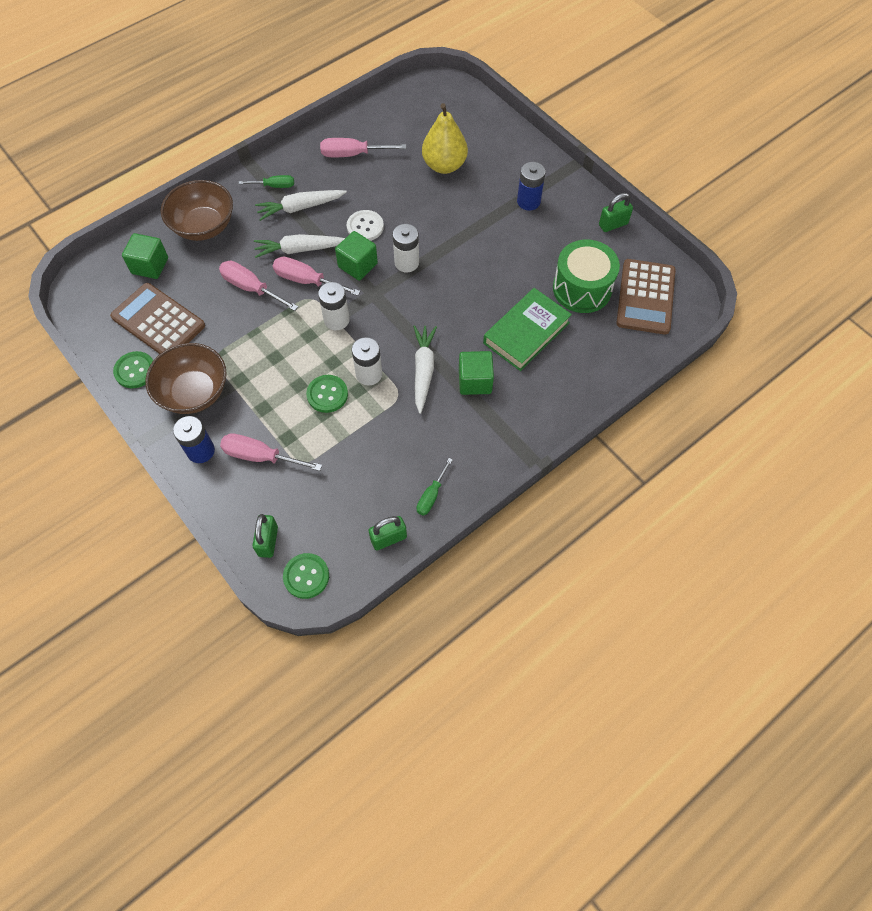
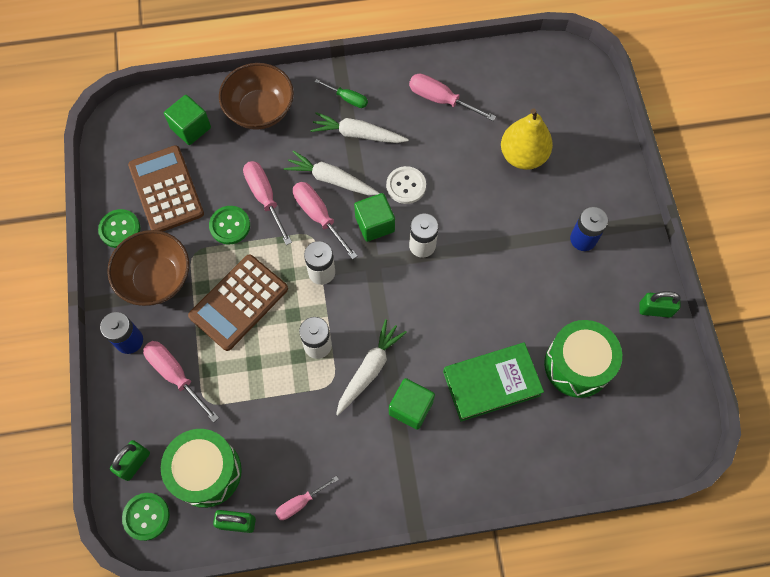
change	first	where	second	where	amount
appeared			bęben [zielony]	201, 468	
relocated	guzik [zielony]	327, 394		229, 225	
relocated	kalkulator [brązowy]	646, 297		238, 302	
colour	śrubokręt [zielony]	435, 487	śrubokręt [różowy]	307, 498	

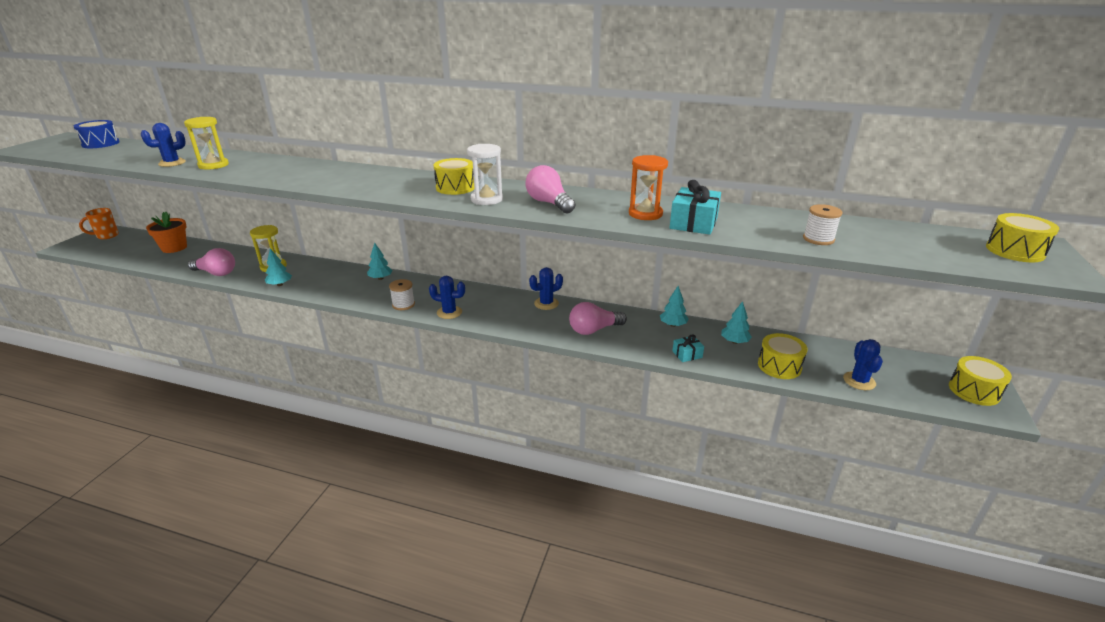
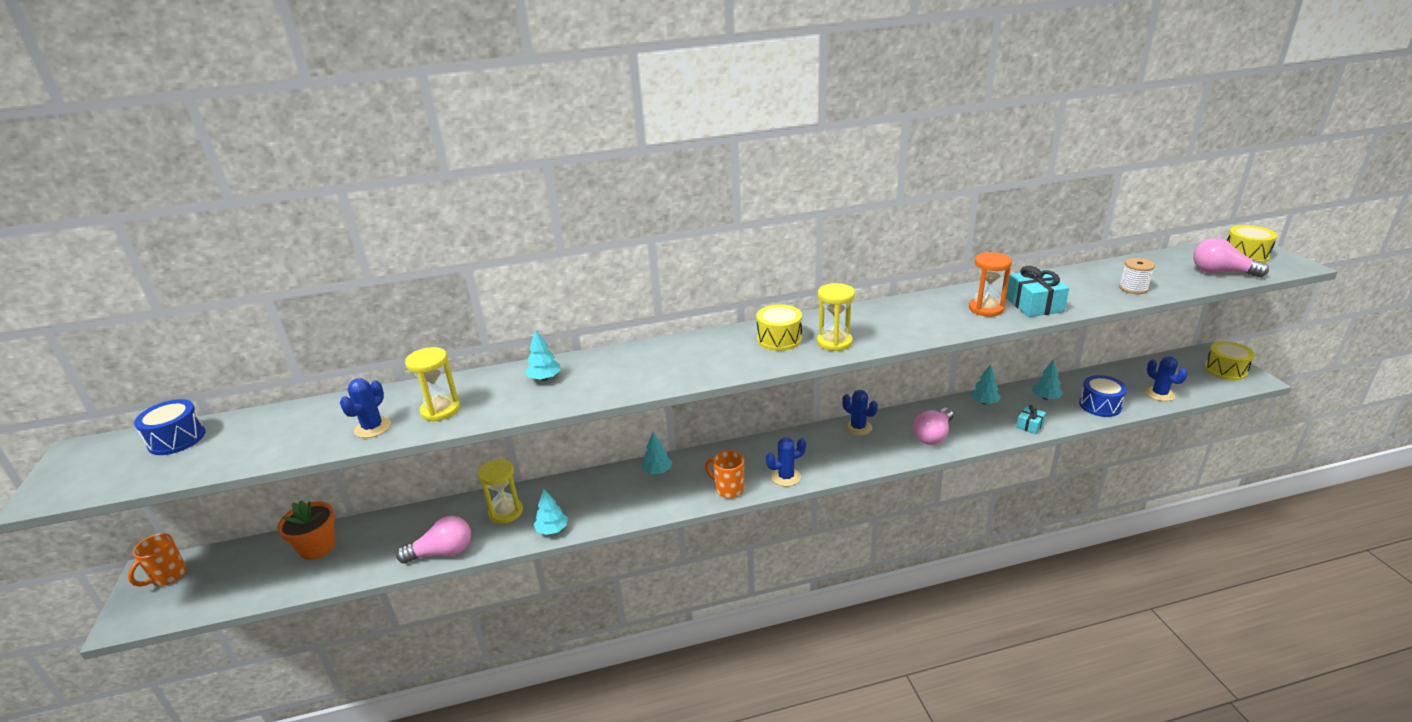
change	first	where	second	where	amount
appeared			drzewko [turkusowy]	543, 355	
relocated	żarówka [różowy]	550, 189		1231, 257	
exchanged	szpulka [biały]	402, 294	kubek [pomarańczowy]	724, 474	
colour	klepsydra [biały]	485, 174	klepsydra [żółty]	836, 317	
colour	bęben [żółty]	783, 356	bęben [niebieski]	1103, 396	
spun	kaktus [niebieski]	546, 288		860, 413	75 degrees counterclockwise

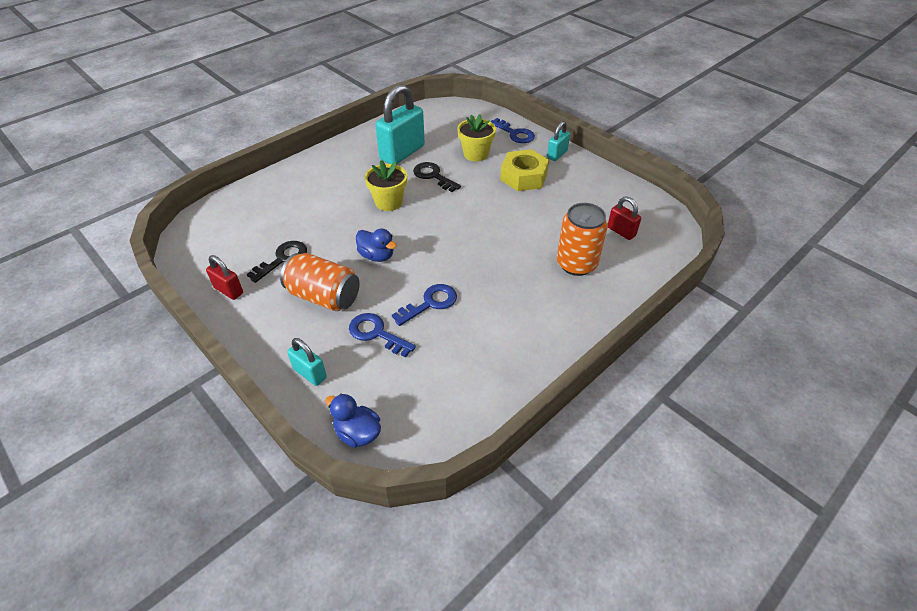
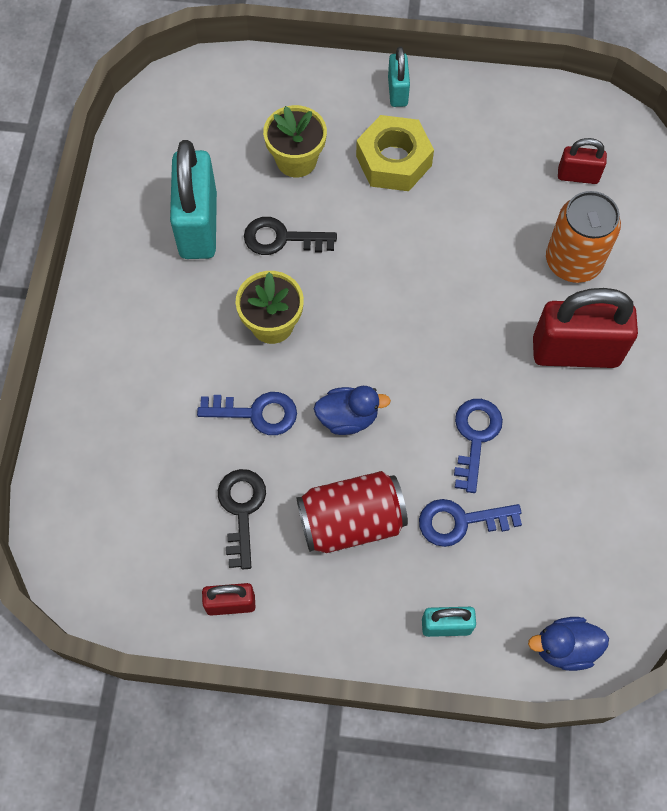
change	first	where	second	where	amount
appeared			kłódka [czerwony]	585, 328	
relocated	klucz [niebieski]	512, 130		247, 413	
colour	puszka [pomarańczowy]	319, 282	puszka [czerwony]	352, 512	

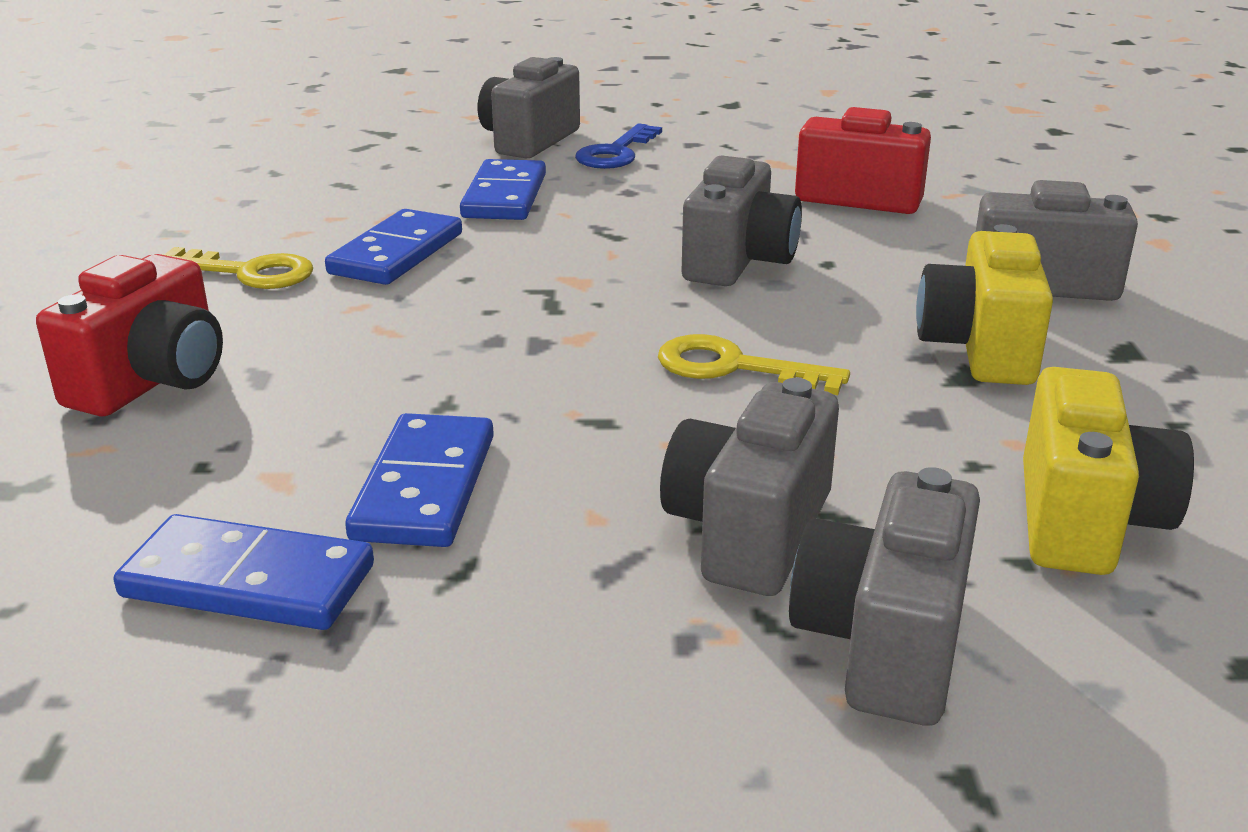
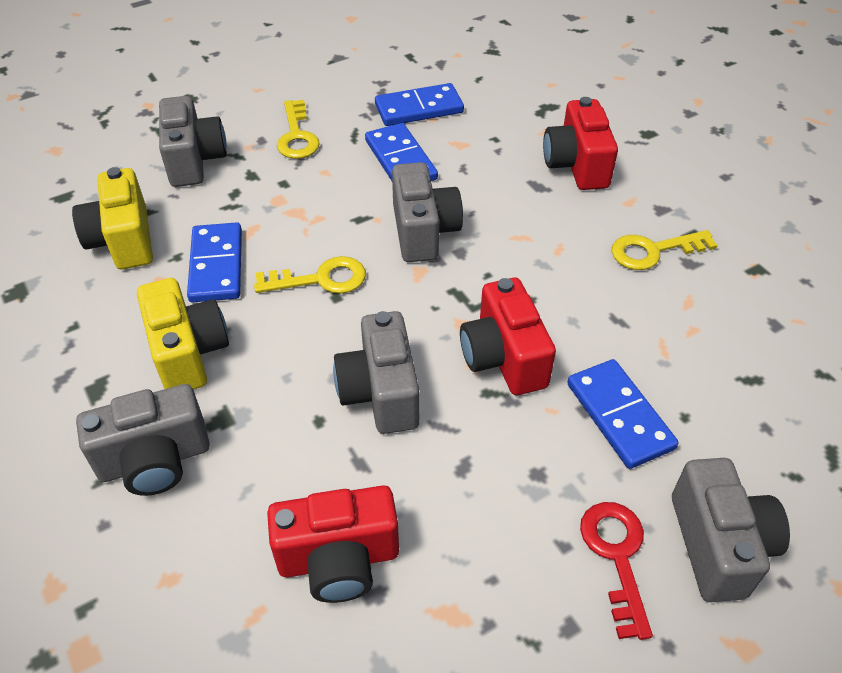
change	first	where	second	where	amount
appeared			klucz [żółty]	298, 129	
appeared			aparat fotograficzny [czerwony]	508, 336	
relocated	kostka domina [niebieski]	393, 247		214, 262	
relocated	aparat fotograficzny [szary]	749, 487		427, 212	
colour	klucz [niebieski]	618, 146	klucz [czerwony]	616, 571	

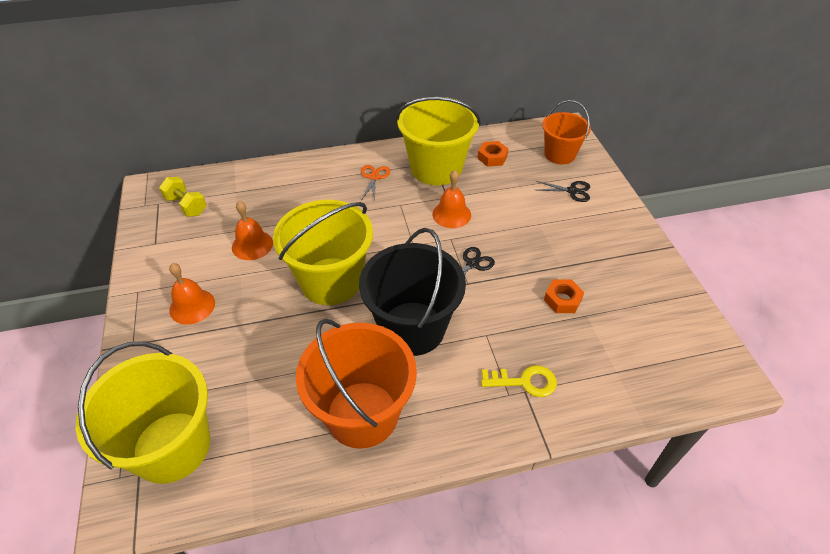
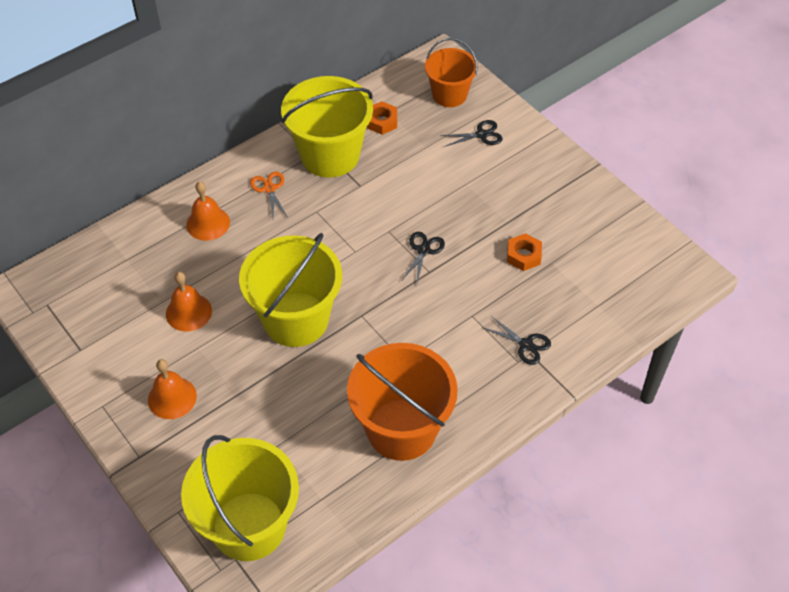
change	first	where	second	where	amount
missing	hantel [żółty]	183, 197			
missing	wiadro [czarny]	412, 292			
relocated	dzwonek [pomarańczowy]	451, 199		208, 211	
exchanged	klucz [żółty]	519, 381	nożyczki [czarny]	516, 340	

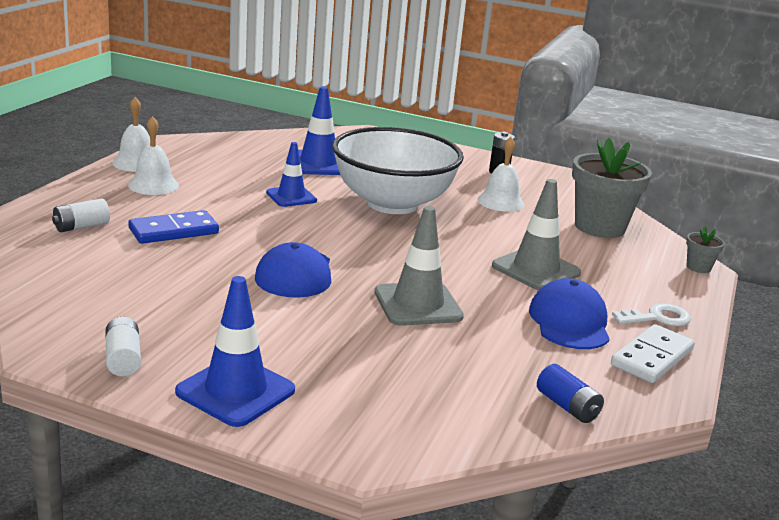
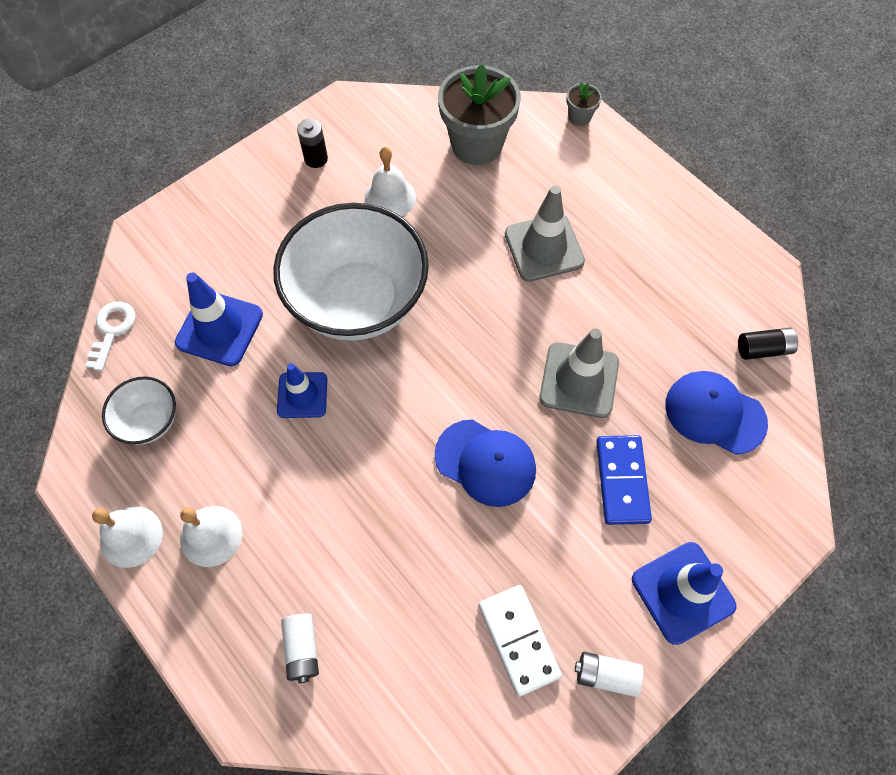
change	first	where	second	where	amount
appeared			miska [biały]	139, 410	
relocated	kostka domina [niebieski]	173, 227		624, 480	
relocated	czapka [niebieski]	569, 313		716, 413	
relocated	kostka domina [biały]	653, 353		520, 641	
relocated	klucz [biały]	651, 314		110, 336	
colour	bateria [niebieski]	570, 393	bateria [czarny]	768, 344	

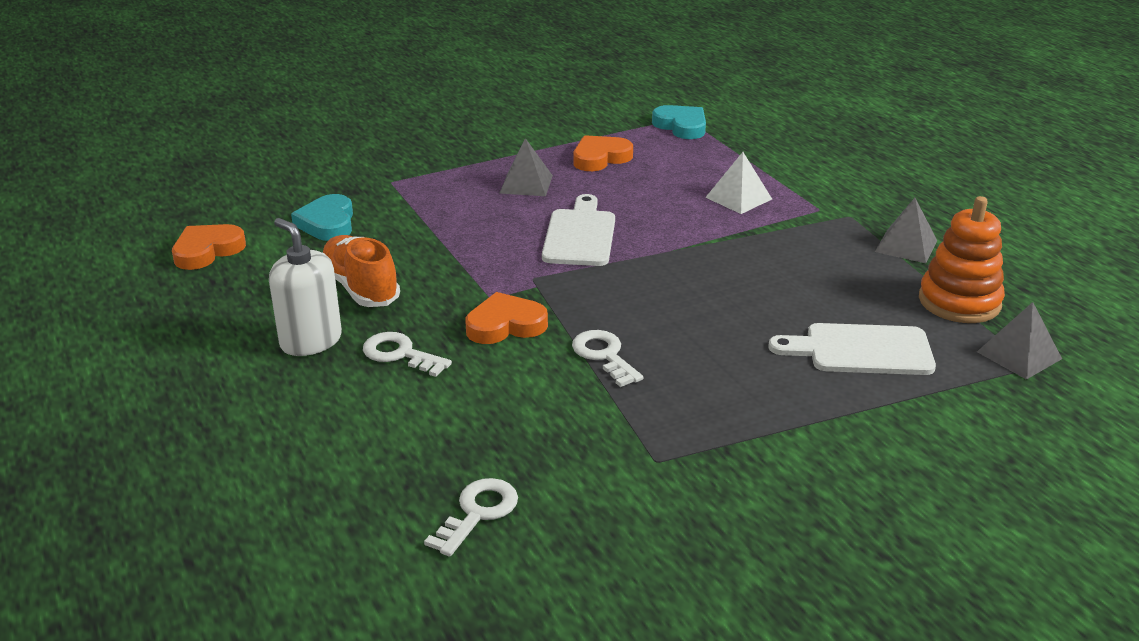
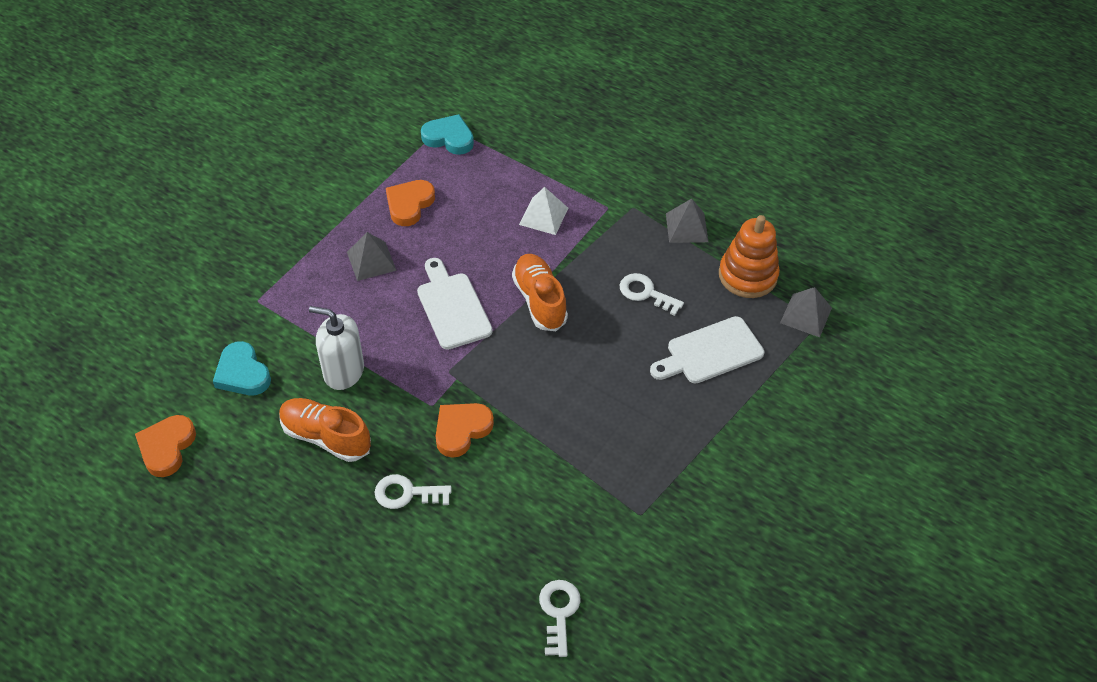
change	first	where	second	where	amount
appeared			but [pomarańczowy]	540, 292	
relocated	dozownik mydła [biały]	305, 287		336, 348	
relocated	klucz [biały]	608, 358		652, 294	

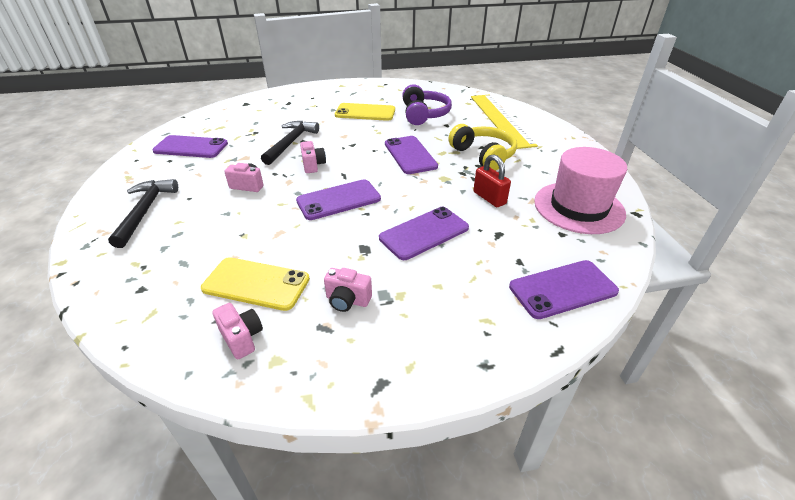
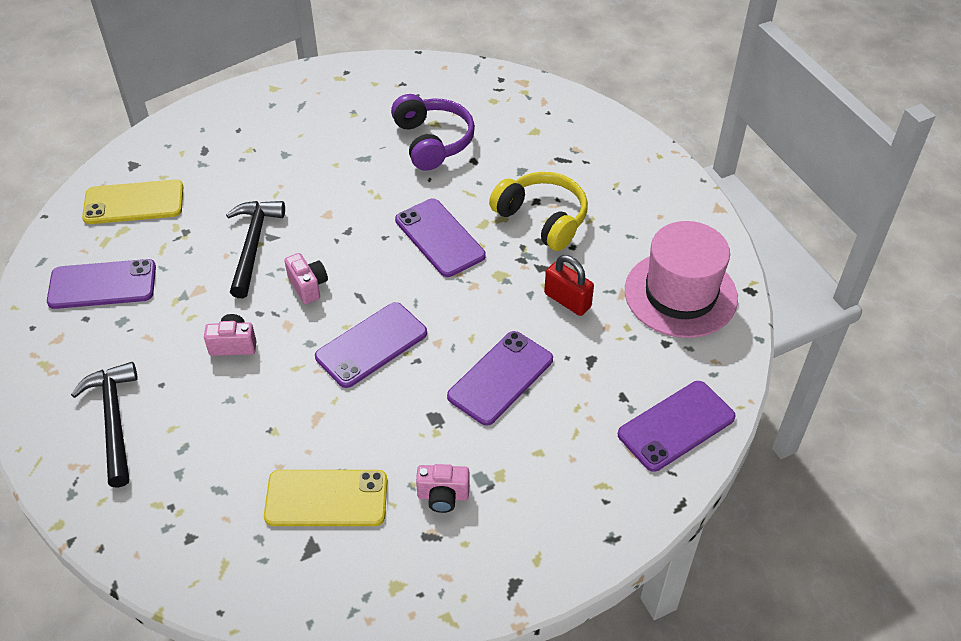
change	first	where	second	where	amount
missing	aparat fotograficzny [różowy]	237, 331			
missing	linijka [żółty]	504, 122			
relocated	telefon [żółty]	365, 112		132, 201	

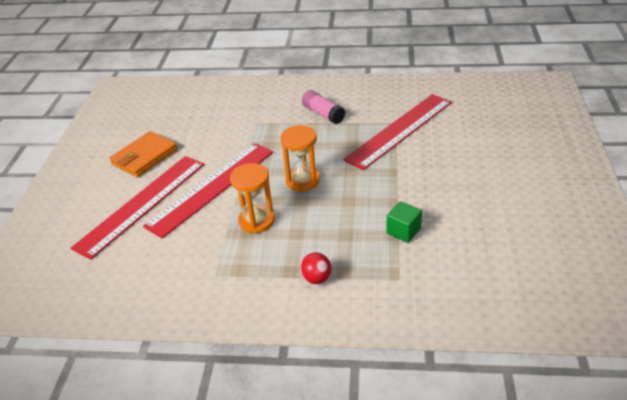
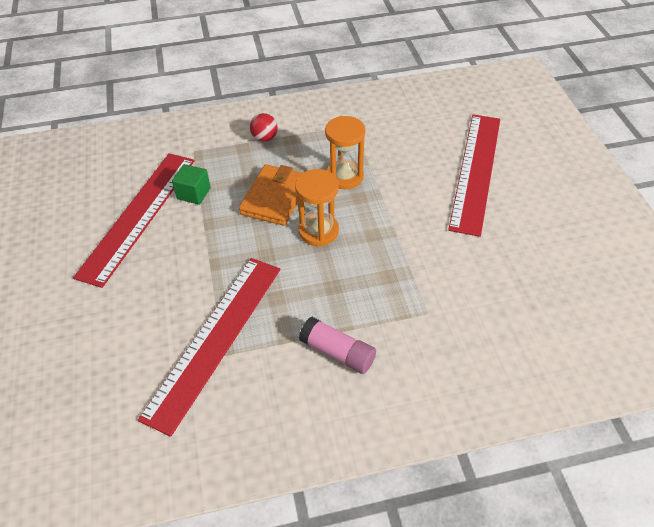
change	first	where	second	where	amount
relocated	portfel [pomarańczowy]	143, 154		270, 195	
relocated	linijka [czerwony]	208, 190		134, 220	

